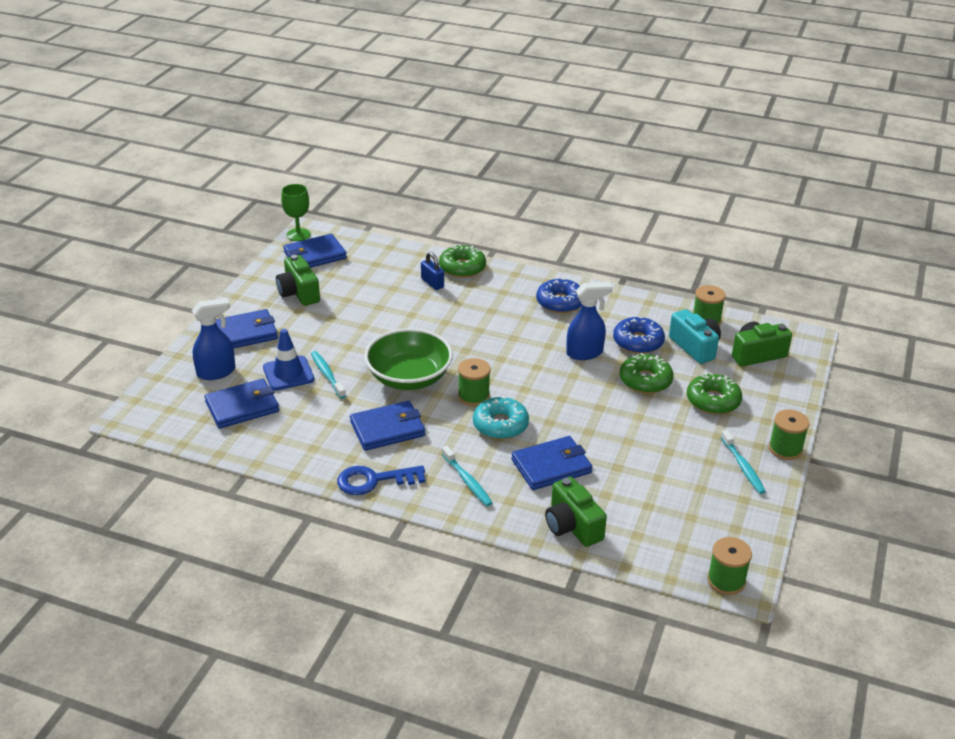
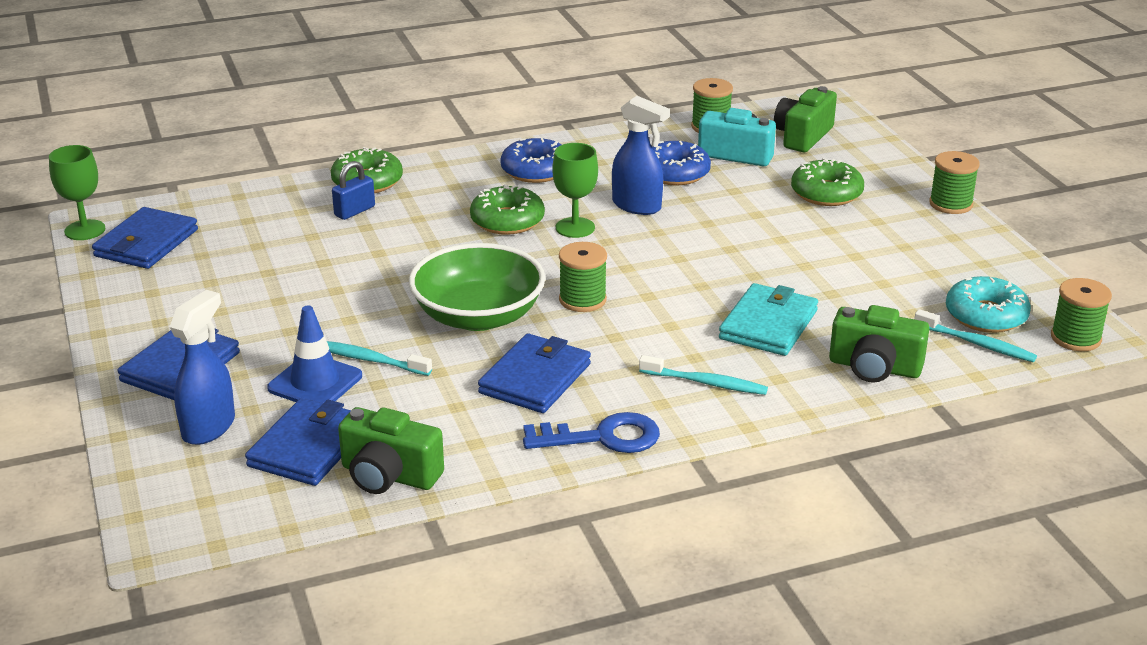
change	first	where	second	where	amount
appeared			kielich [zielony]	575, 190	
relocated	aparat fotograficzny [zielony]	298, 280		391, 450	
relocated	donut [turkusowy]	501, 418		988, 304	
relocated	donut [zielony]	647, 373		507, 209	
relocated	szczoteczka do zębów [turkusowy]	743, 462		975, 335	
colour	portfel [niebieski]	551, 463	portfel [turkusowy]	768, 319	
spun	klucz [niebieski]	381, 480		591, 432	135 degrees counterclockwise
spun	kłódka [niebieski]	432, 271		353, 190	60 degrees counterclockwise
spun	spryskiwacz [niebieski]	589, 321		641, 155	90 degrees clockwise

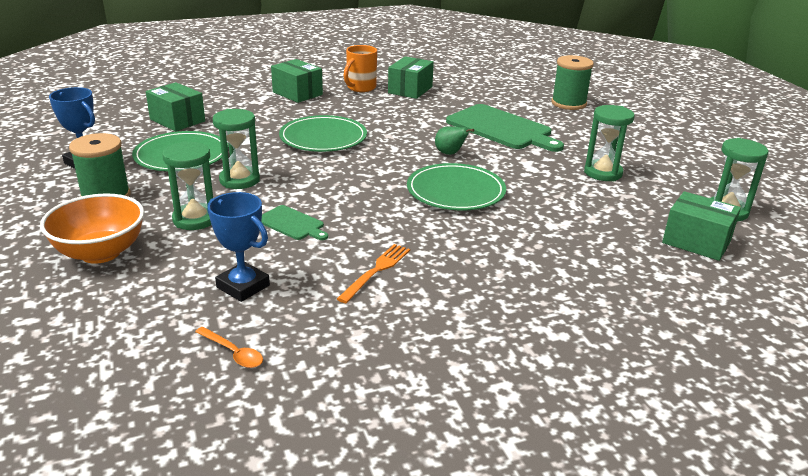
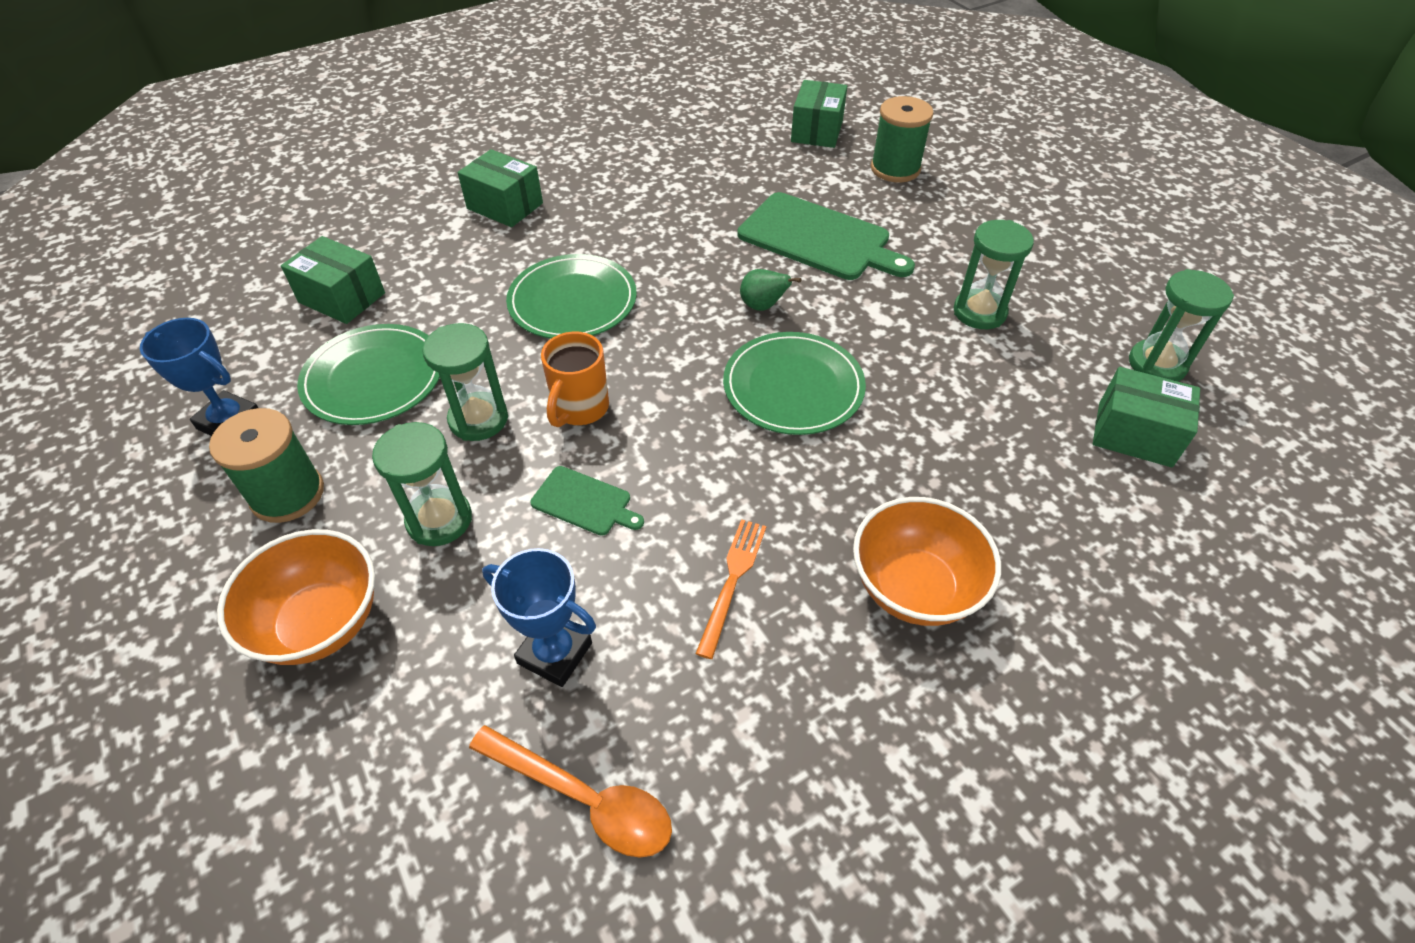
change	first	where	second	where	amount
appeared			miska [pomarańczowy]	927, 561	
relocated	kubek [pomarańczowy]	360, 68		575, 379	
relocated	pudełko [zielony]	411, 77		819, 114	
size	łyżka [pomarańczowy]	229, 347		570, 791	x1.73

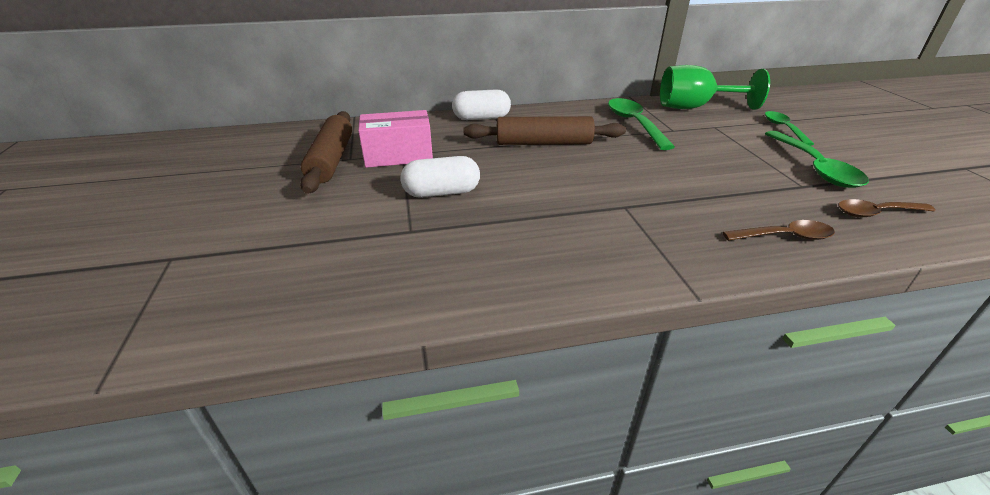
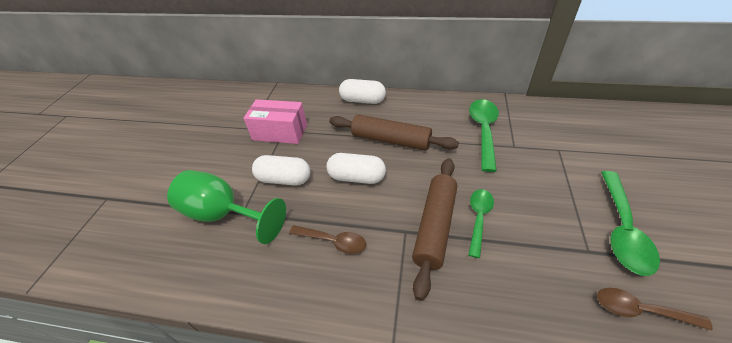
change	first	where	second	where	amount
appeared			kapsułka [biały]	356, 168	
relocated	wałek do ciasta [brązowy]	326, 152		434, 229	
relocated	kielich [zielony]	715, 87		226, 207	
relocated	łyżka [brązowy]	779, 230		327, 239	
relocated	łyżka [zielony]	789, 128		481, 223	

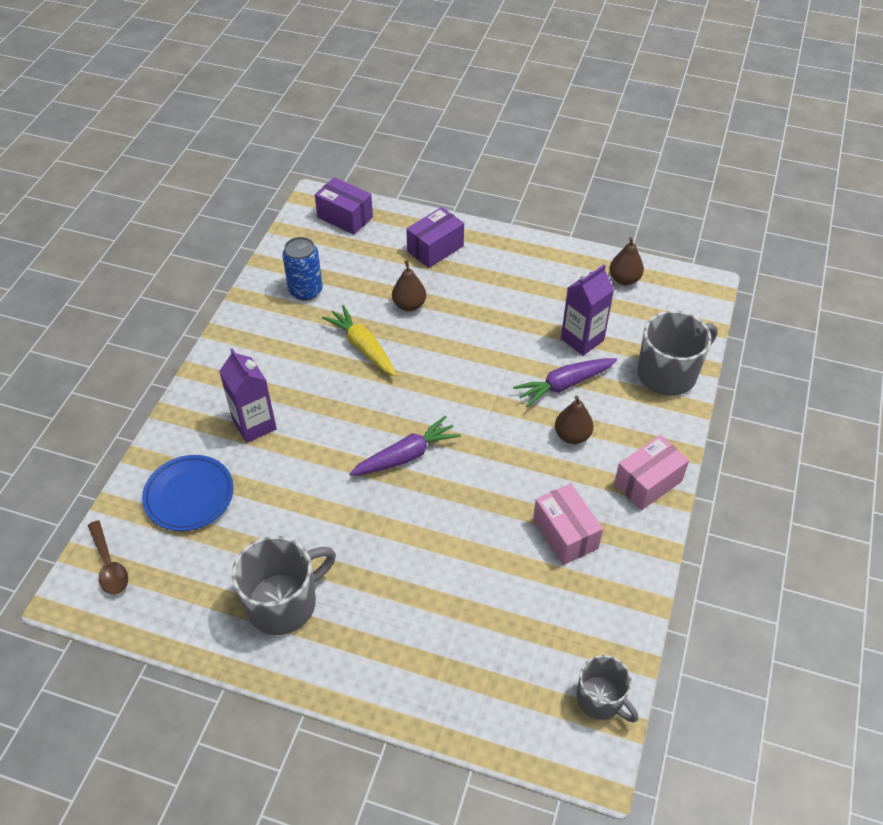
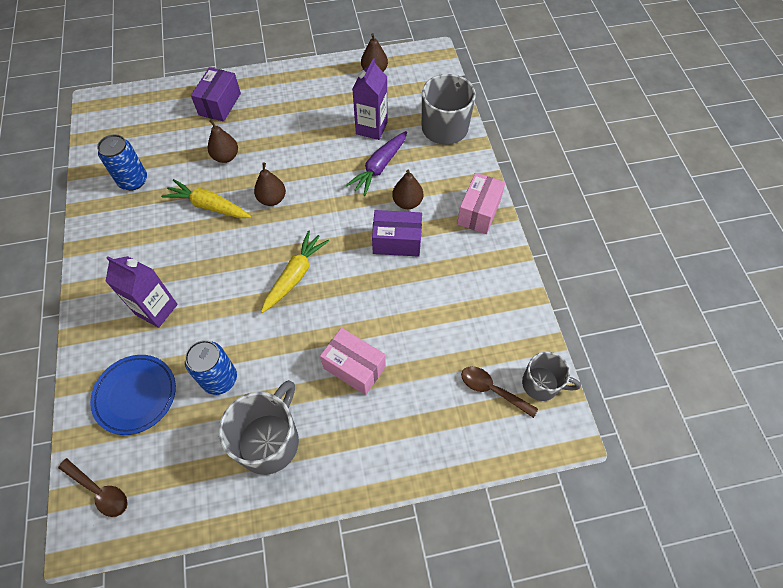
change	first	where	second	where	amount
appeared			puszka [niebieski]	211, 367	
appeared			gruszka [brązowy]	270, 184	
appeared			łyżka [brązowy]	499, 392	
relocated	pudełko [fioletowy]	344, 206		397, 233	
relocated	pudełko [różowy]	568, 524		353, 361	
colour	marchewka [fioletowy]	405, 446	marchewka [żółty]	295, 271	

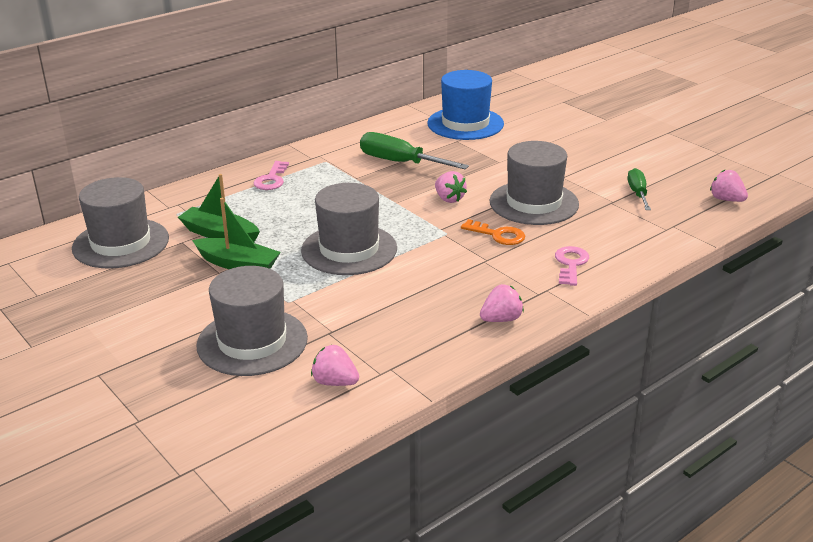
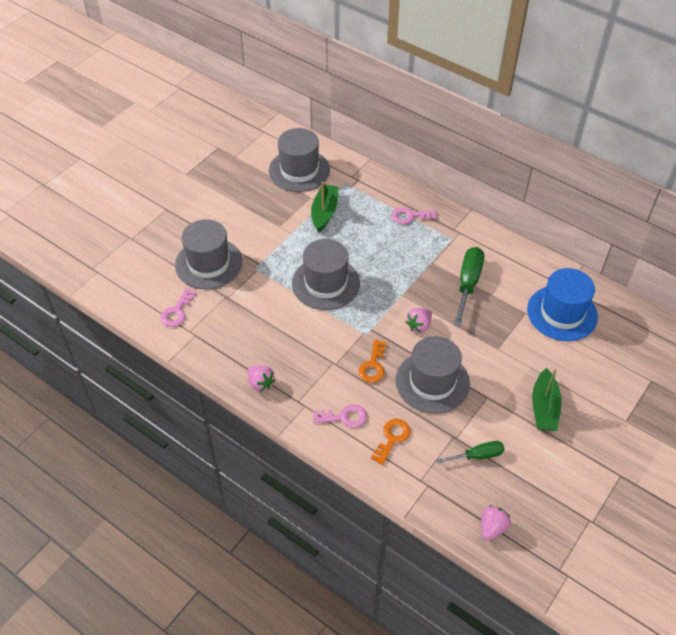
change	first	where	second	where	amount
appeared			klucz [pomarańczowy]	390, 442	
relocated	łódka [zielony]	236, 233		547, 399	
exchanged	truskawka [różowy]	335, 365	klucz [różowy]	178, 307	

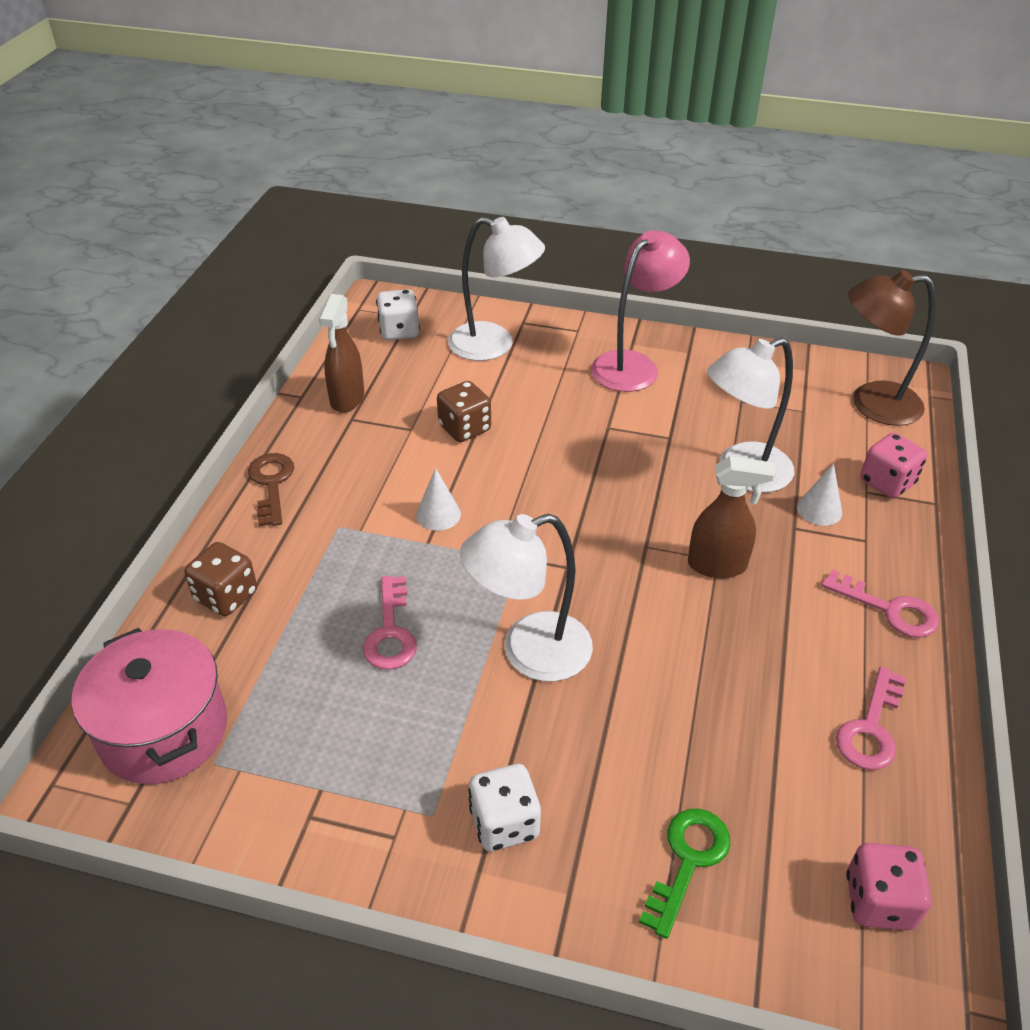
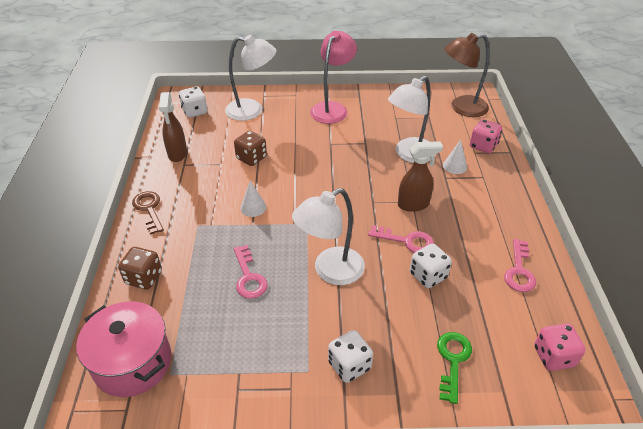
change	first	where	second	where	amount
appeared			kostka do gry [biały]	431, 265	
relocated	klucz [różowy]	880, 604		401, 239	

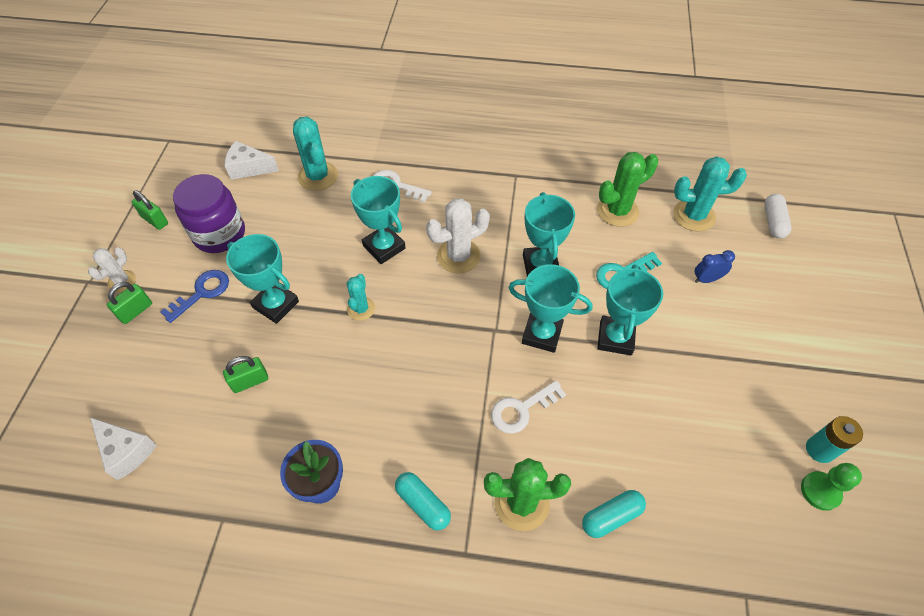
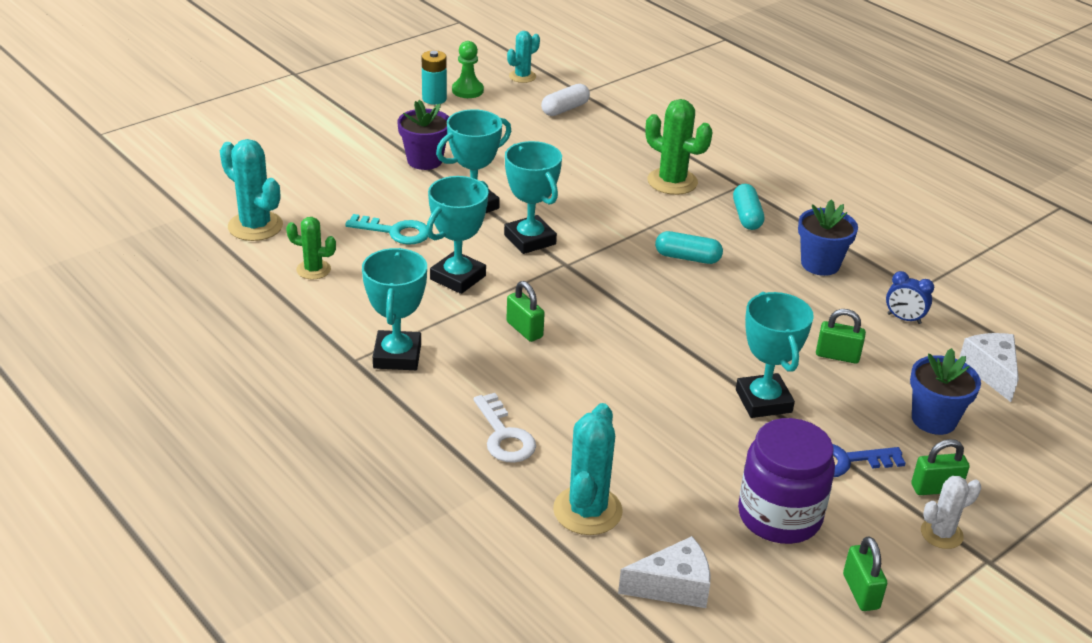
change	first	where	second	where	amount
missing	klucz [biały]	528, 407			
appeared			doniczka [fioletowy]	423, 135	
appeared			doniczka [niebieski]	945, 391	
relocated	kaktus [turkusowy]	361, 297		523, 57	
relocated	puchar [turkusowy]	378, 220		394, 309	
relocated	kapsułka [turkusowy]	614, 514		689, 247	
relocated	budzik [niebieski]	715, 266		910, 297	
relocated	kapsułka [biały]	777, 216		565, 100	
exchanged	kaktus [biały]	458, 235	kłódka [zielony]	525, 311	
spun	ser [biały]	251, 160		664, 572	60 degrees counterclockwise
size	kaktus [zielony]	627, 189		311, 248	x0.61

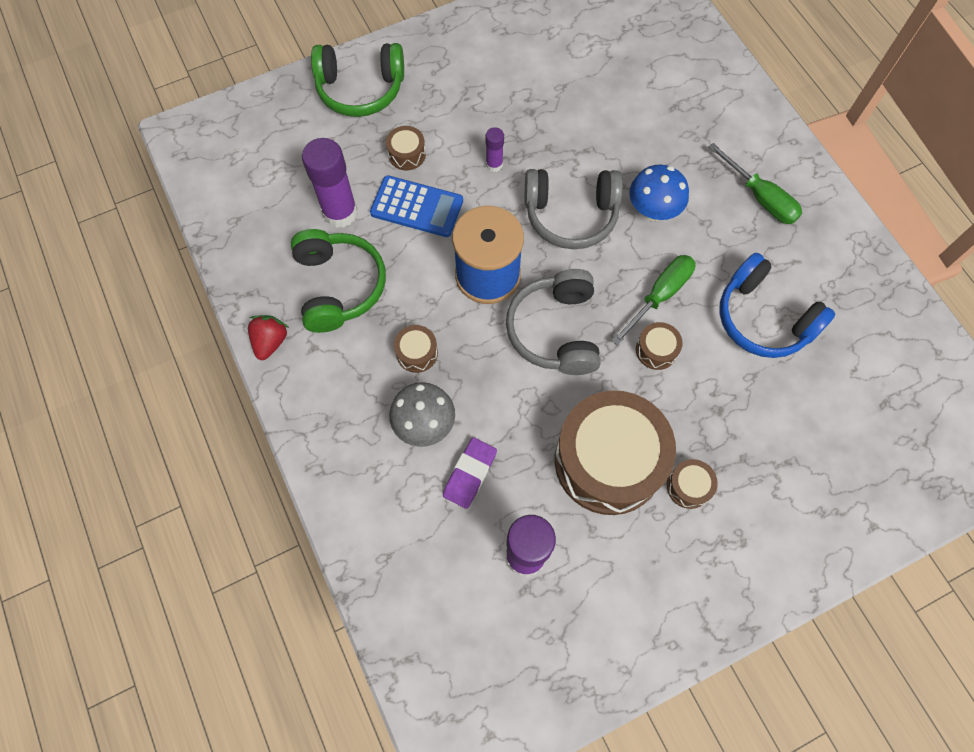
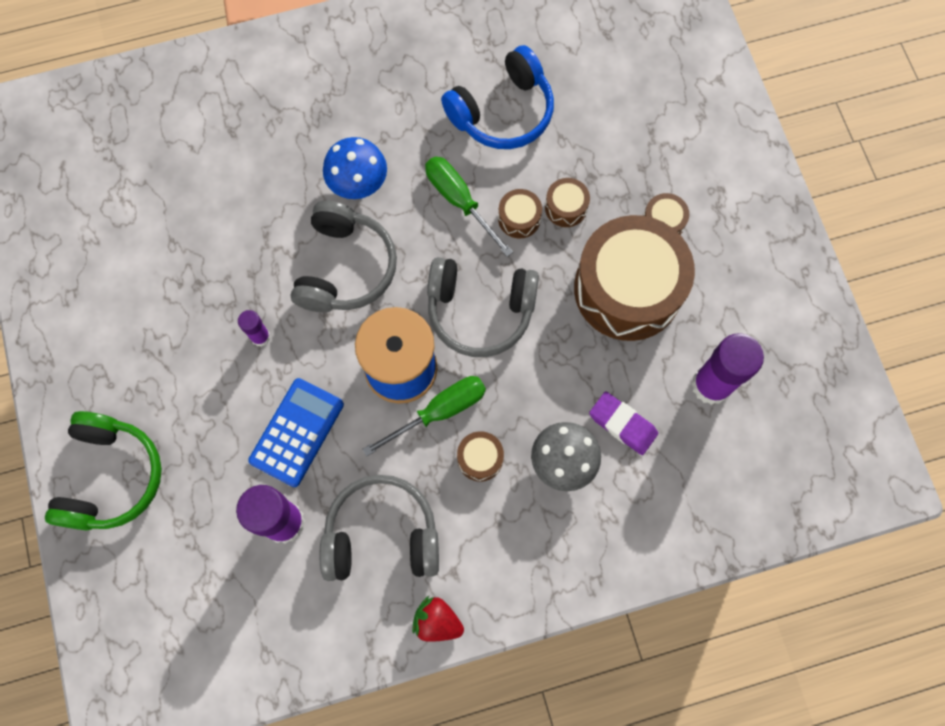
change	first	where	second	where	amount
relocated	bęben [brązowy]	406, 148		567, 202	
relocated	śrubokręt [zielony]	755, 183		424, 416	
colour	słuchawki [zielony]	338, 281	słuchawki [szary]	379, 528	

